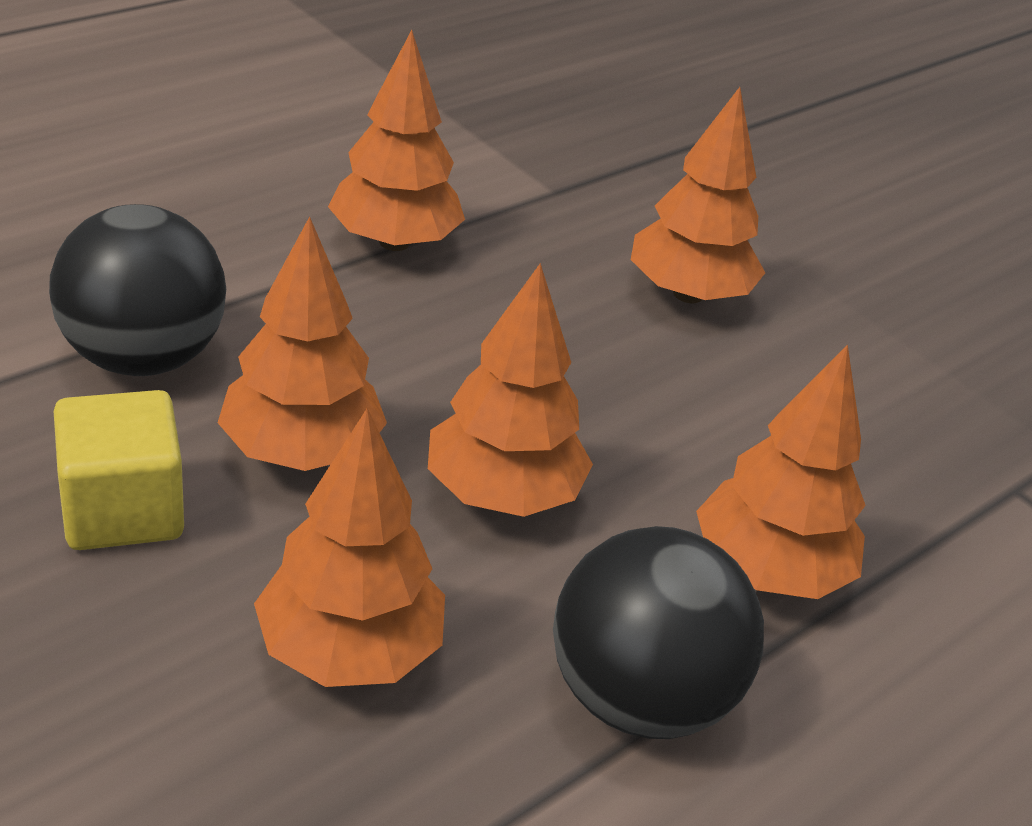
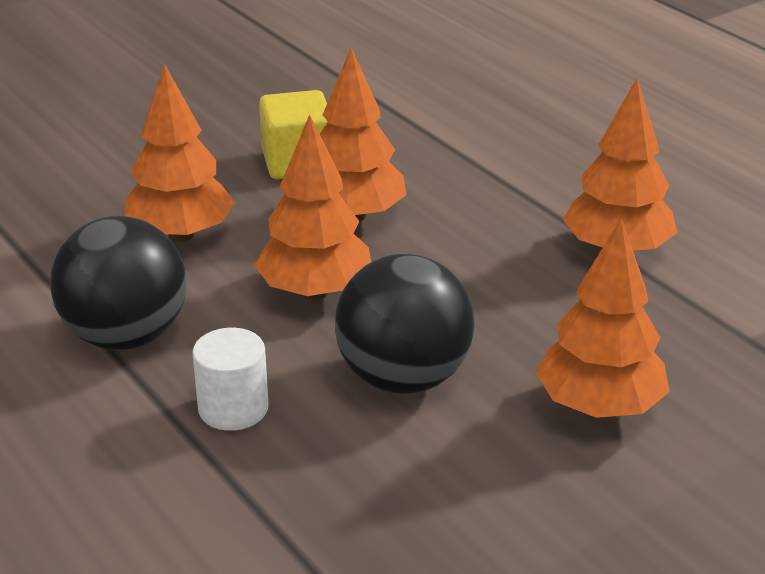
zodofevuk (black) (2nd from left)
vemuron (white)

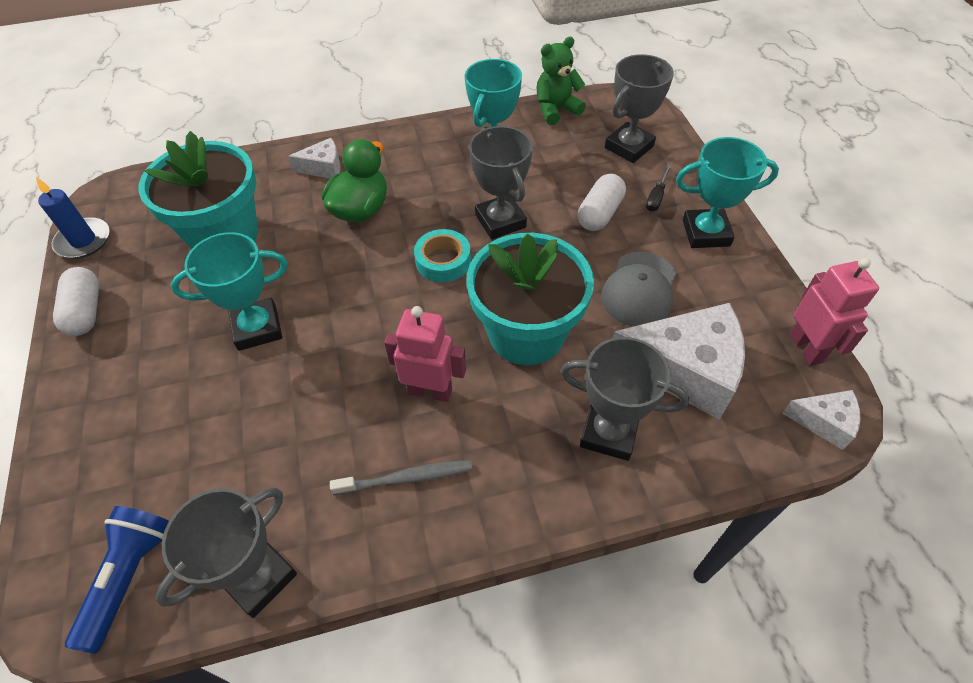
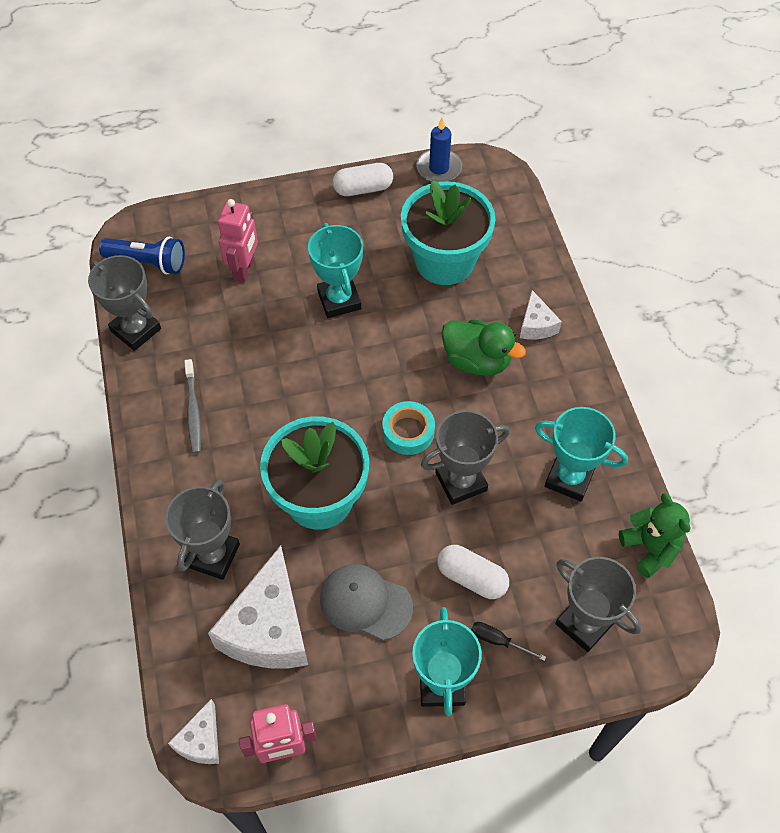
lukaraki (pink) (1st from left)

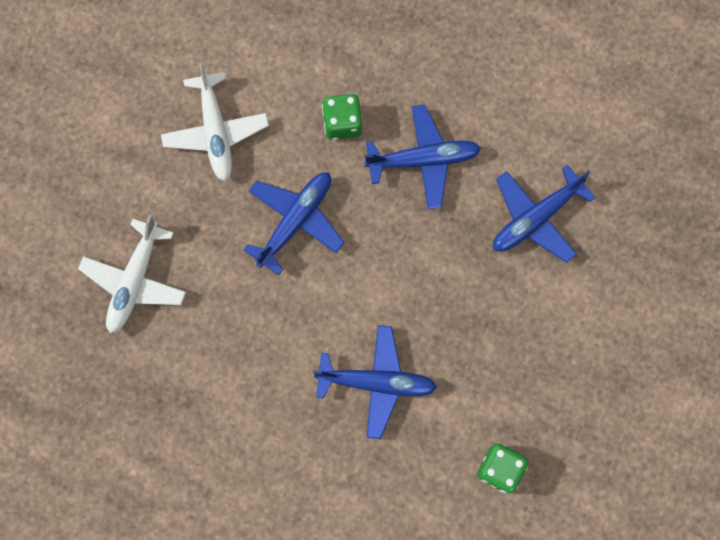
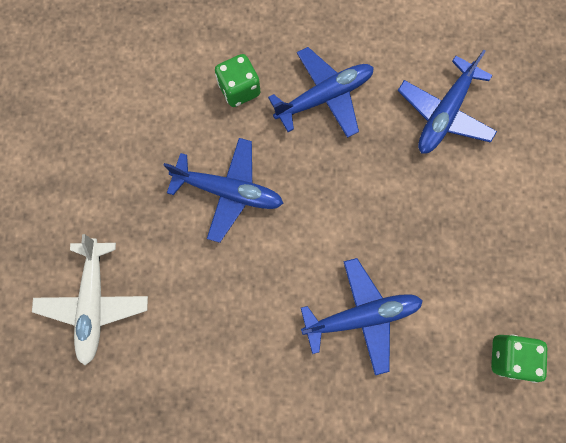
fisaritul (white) (2nd from left in the first image)
fisaritul (blue) (1st from left)

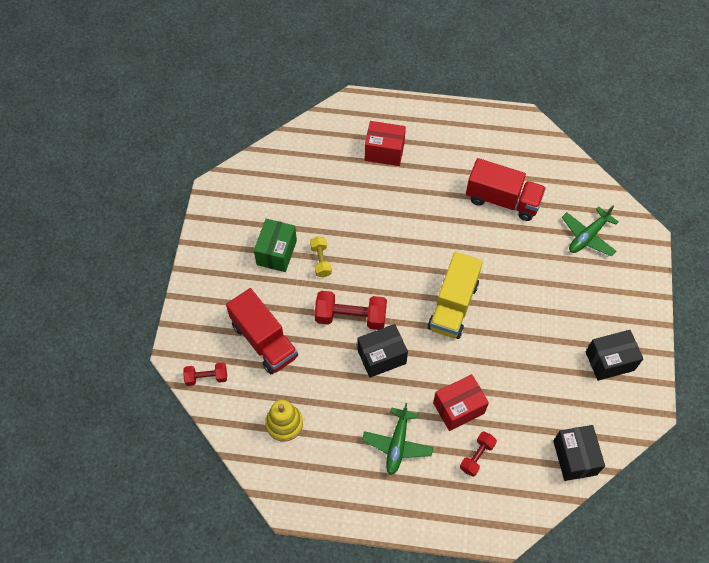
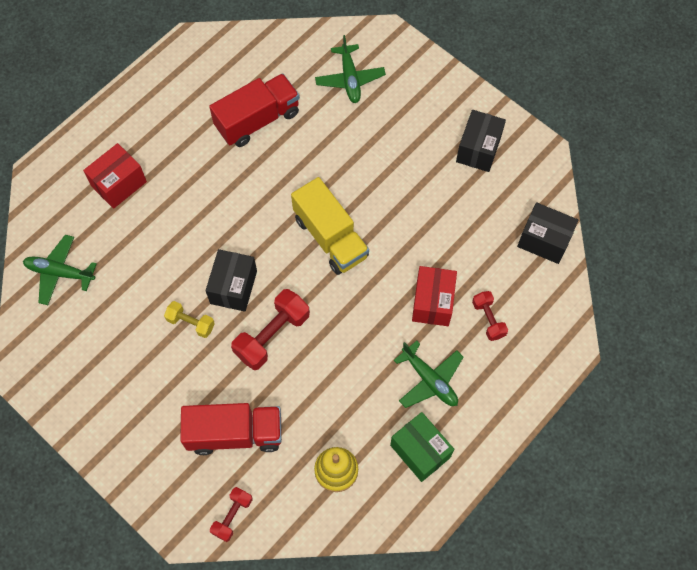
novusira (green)
novusira (black) (1st from left)
fisaritul (green) (1st from left)

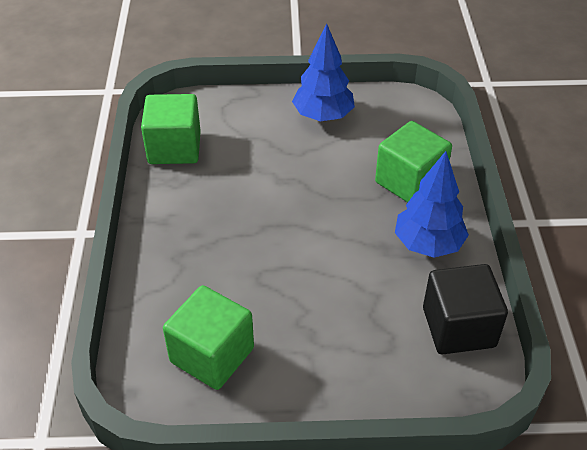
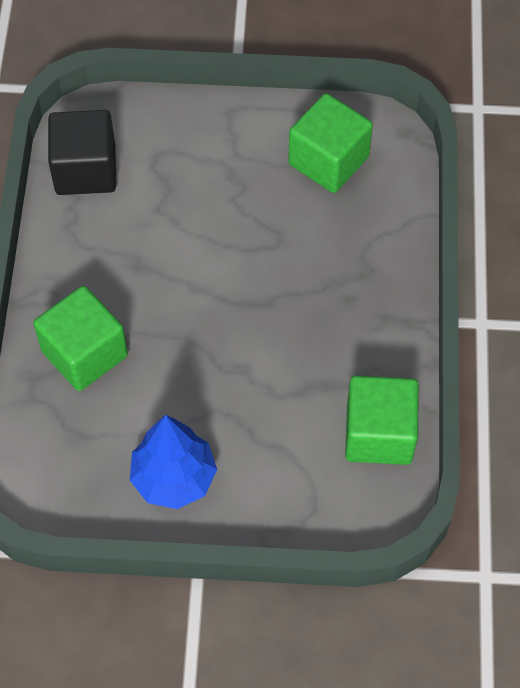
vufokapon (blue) (2nd from left in the first image)

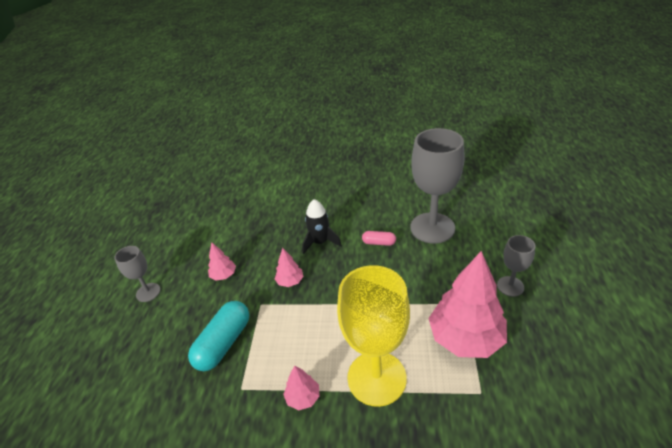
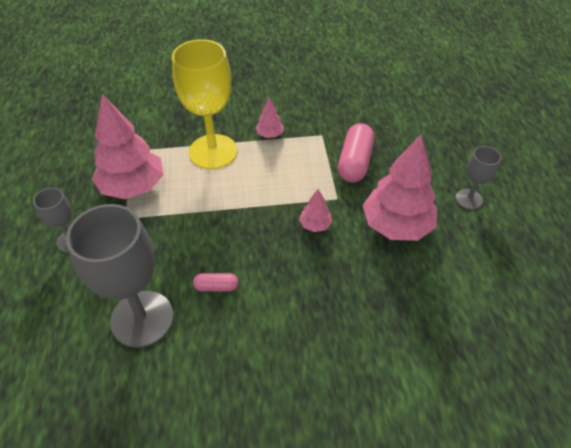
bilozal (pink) (2nd from left)
vufokapon (pink) (4th from left)
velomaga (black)

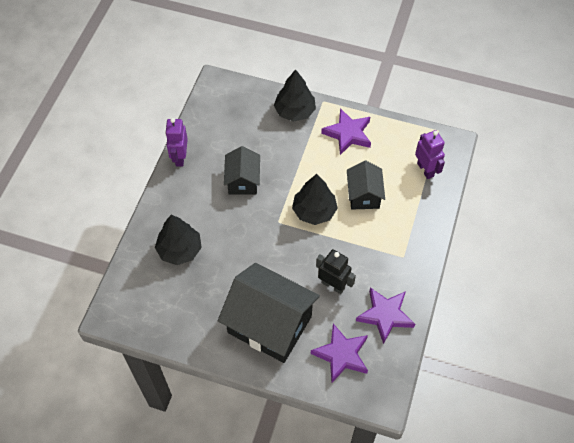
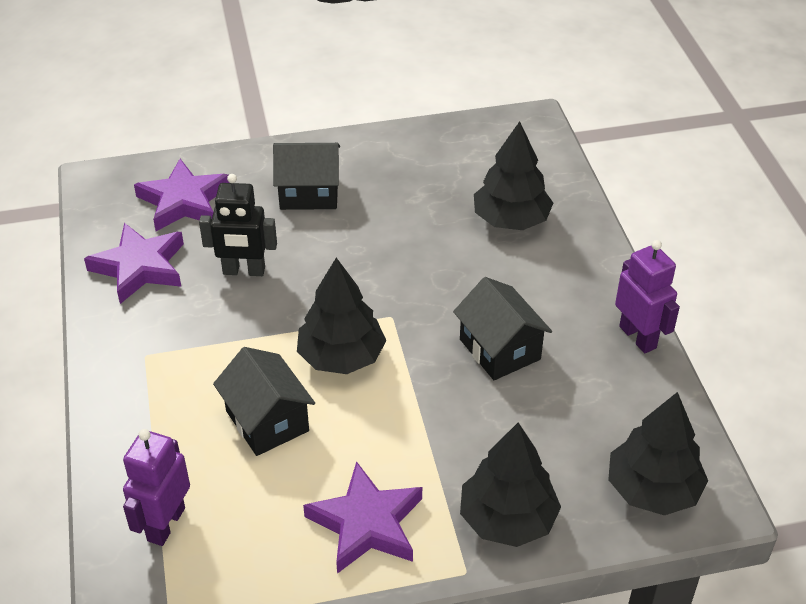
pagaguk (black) (2nd from left)
lukaraki (purple) (1st from left)
vufokapon (black) (4th from left)

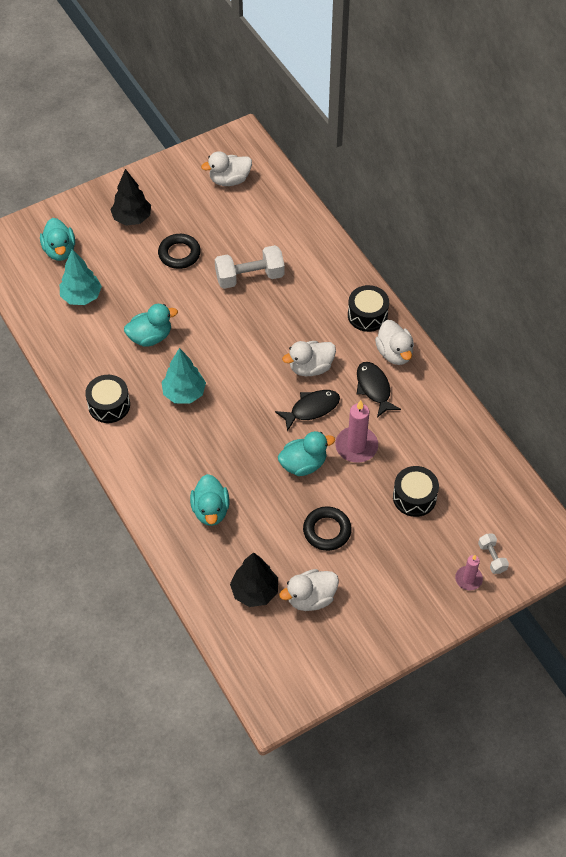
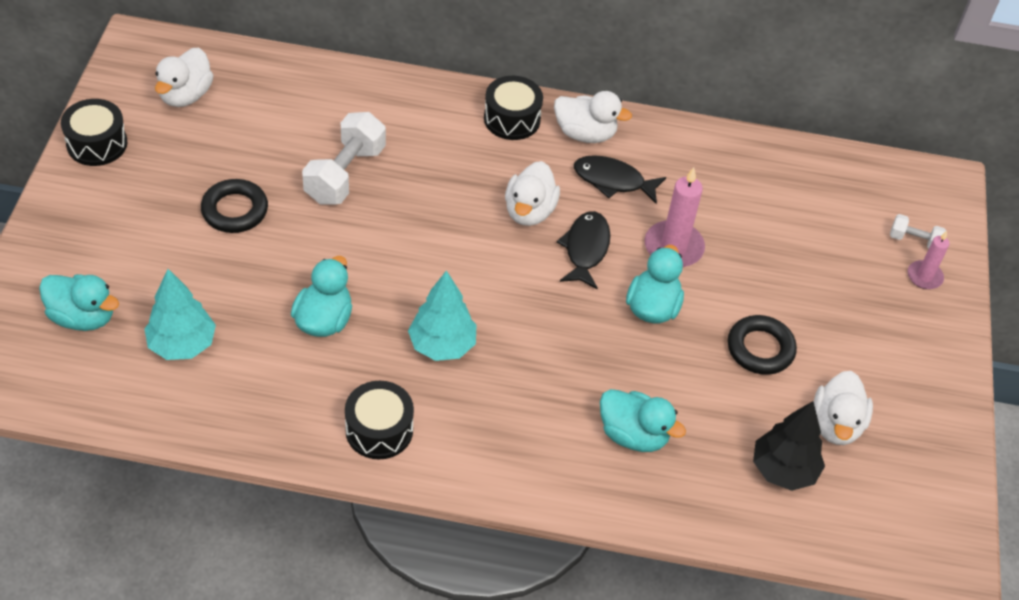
vufokapon (black) (1st from left in the first image)
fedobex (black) (1st from left)

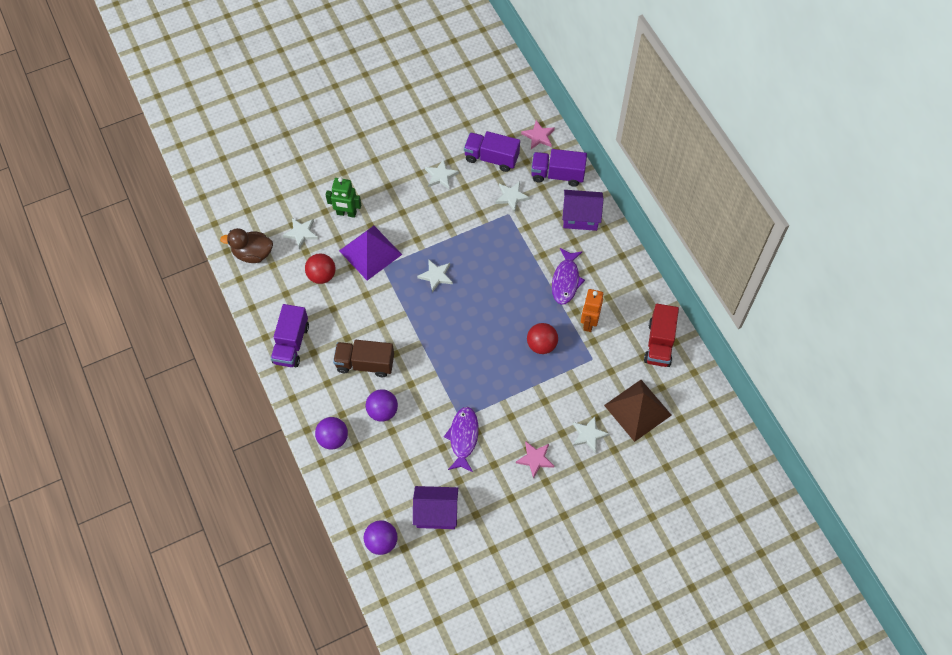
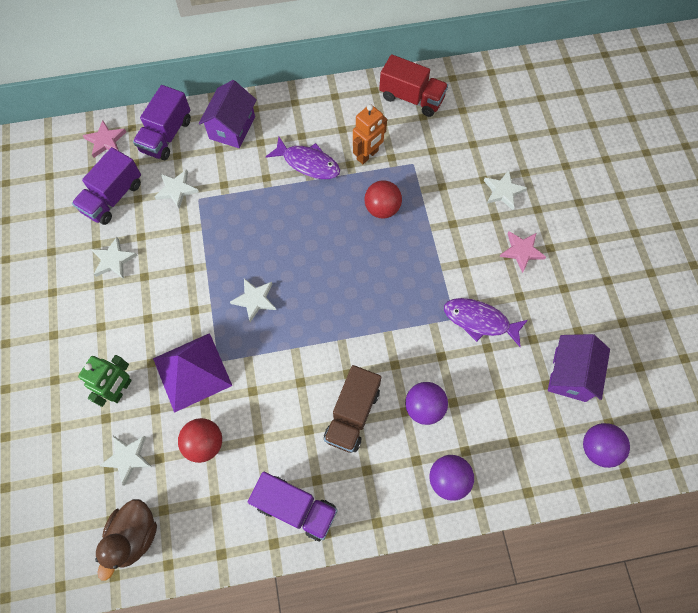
lukaraki (orange)
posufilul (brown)

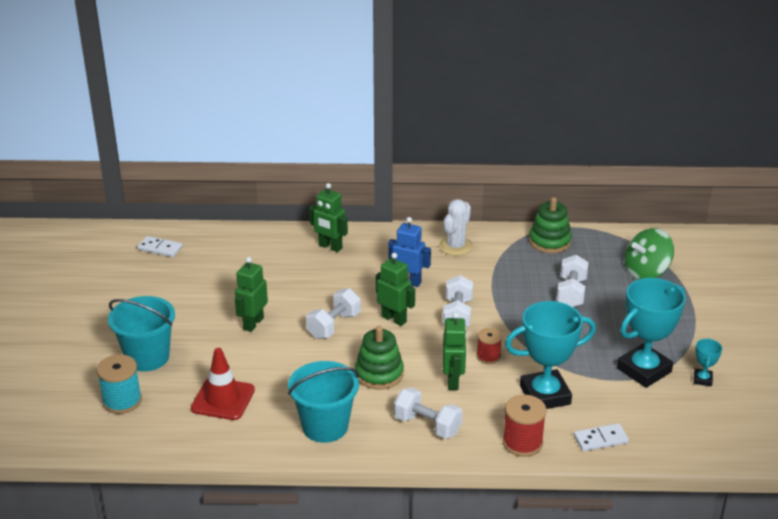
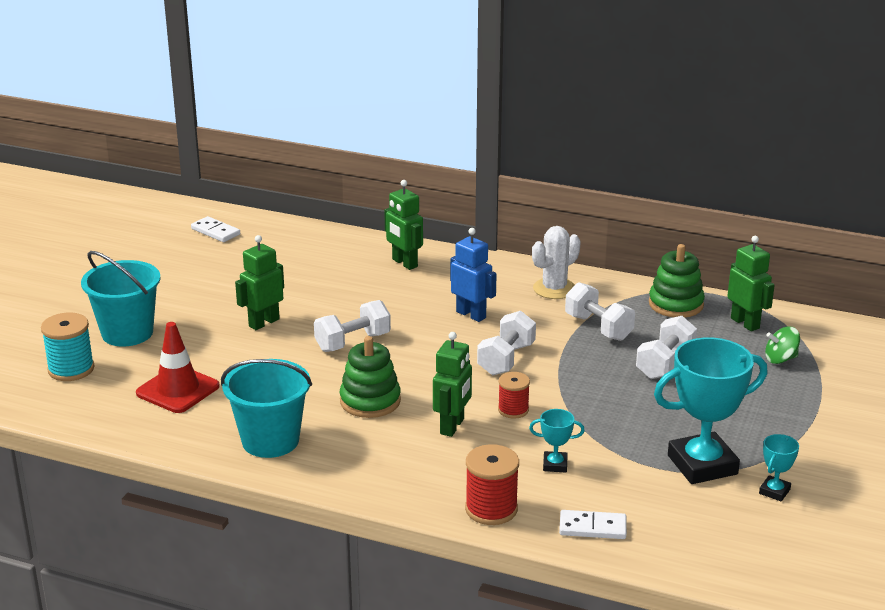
lukaraki (green) (4th from left)
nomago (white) (3rd from left)
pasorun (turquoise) (1st from left)
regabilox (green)

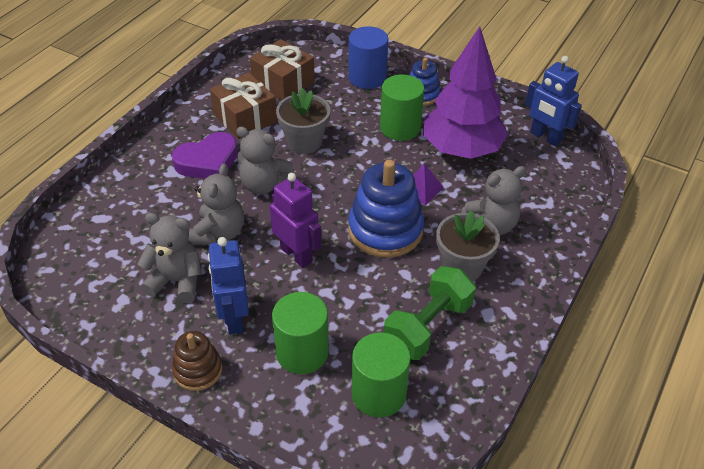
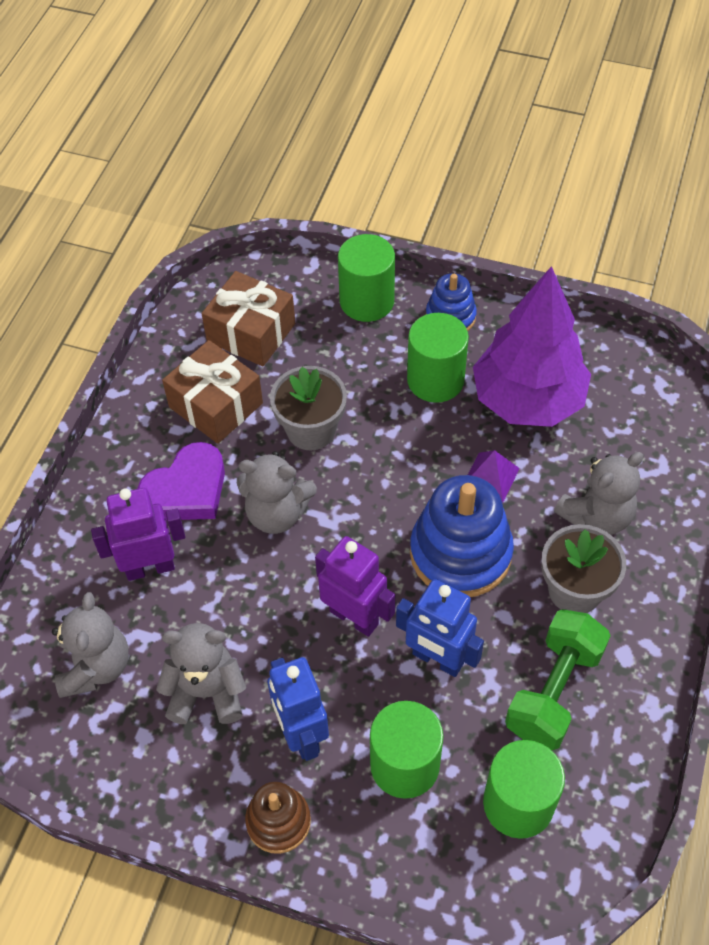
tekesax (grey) (1st from left)
vemuron (green) (1st from left)
lukaraki (blue) (2nd from left)
lukaraki (purple) (1st from left)

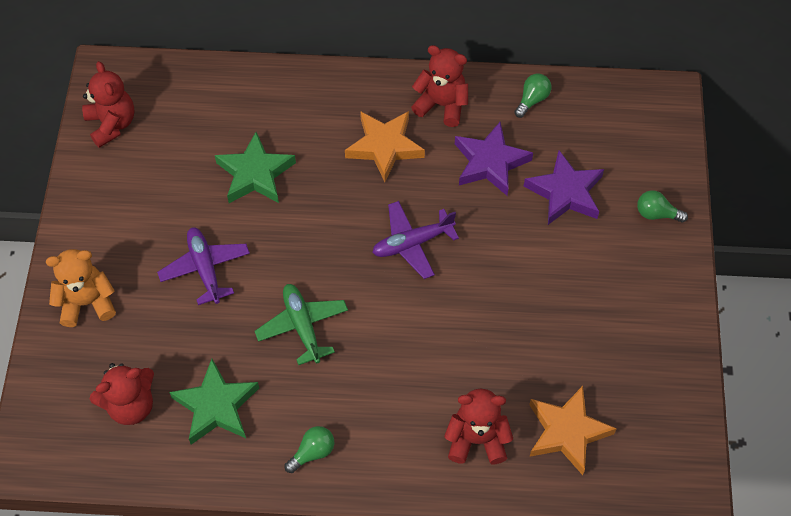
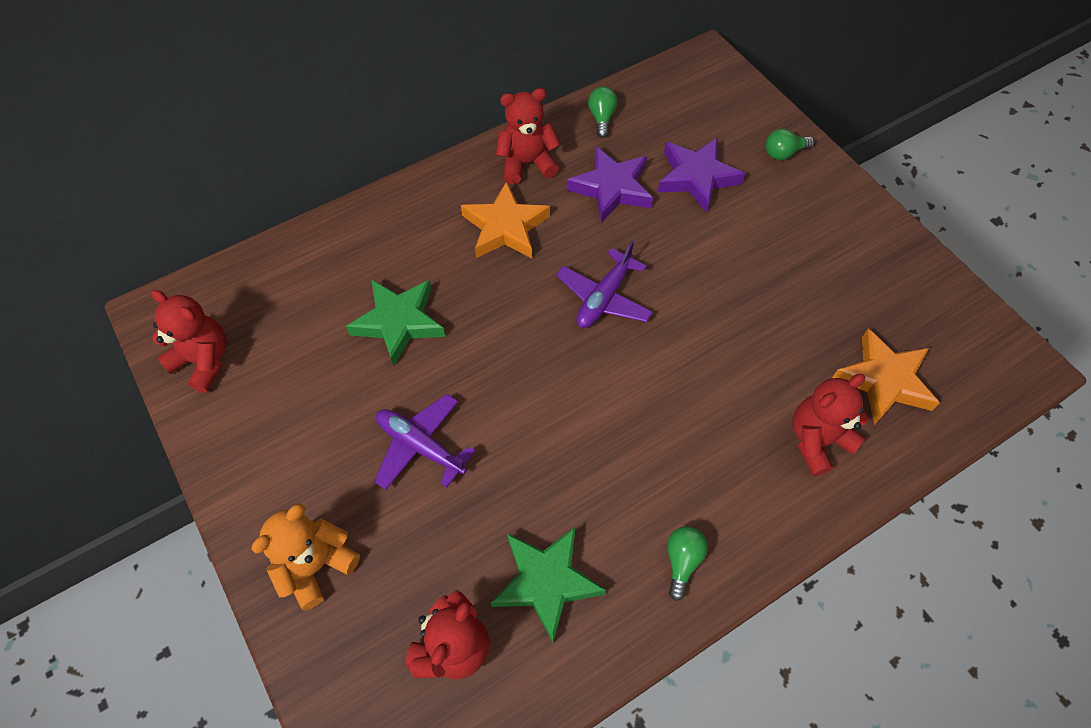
fisaritul (green)

